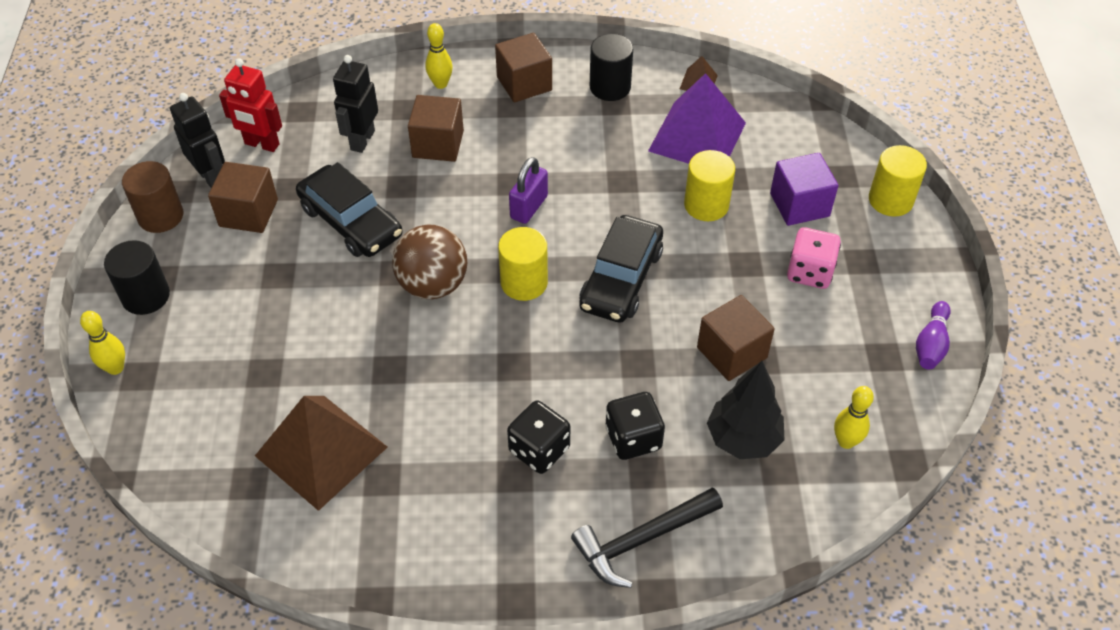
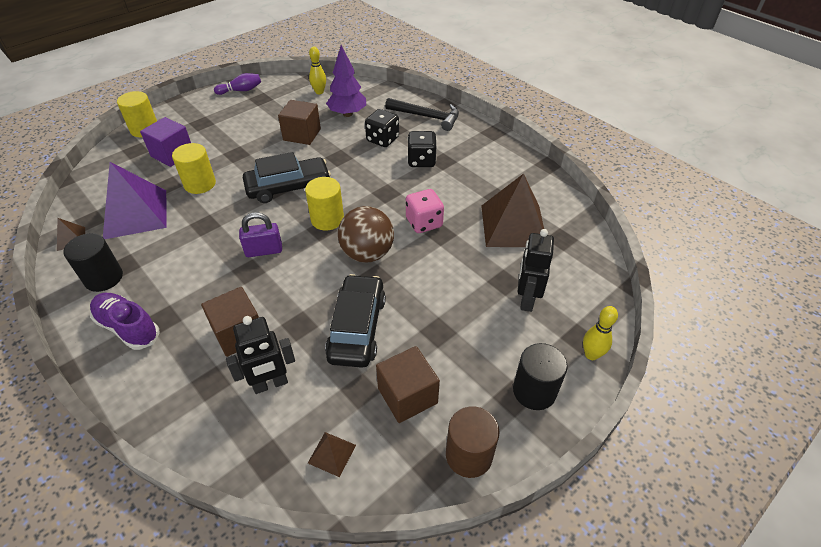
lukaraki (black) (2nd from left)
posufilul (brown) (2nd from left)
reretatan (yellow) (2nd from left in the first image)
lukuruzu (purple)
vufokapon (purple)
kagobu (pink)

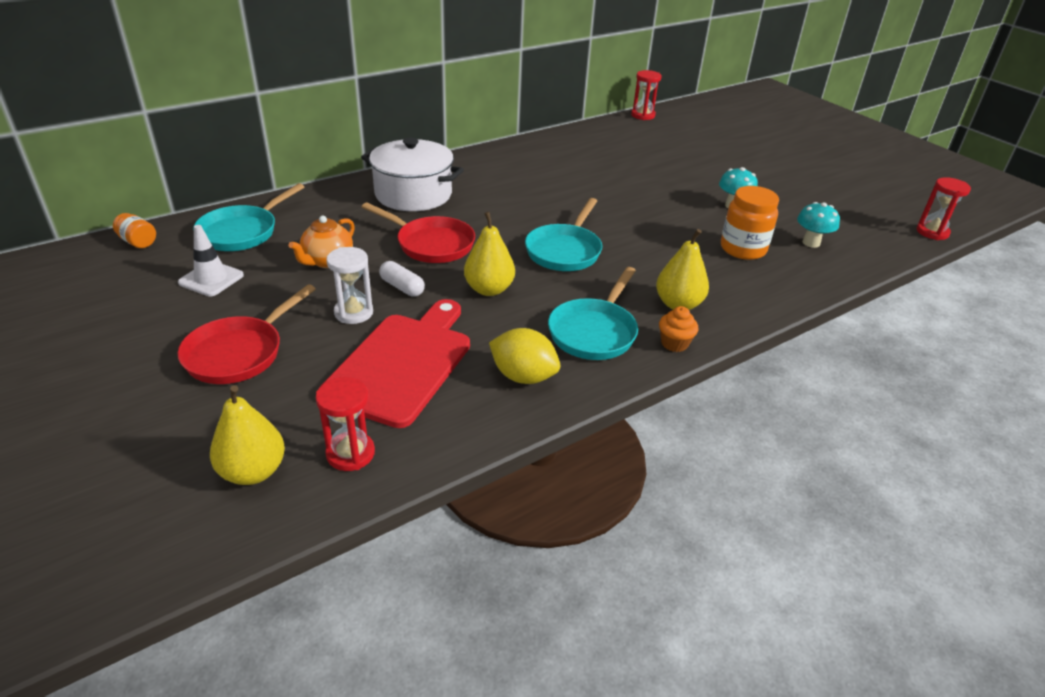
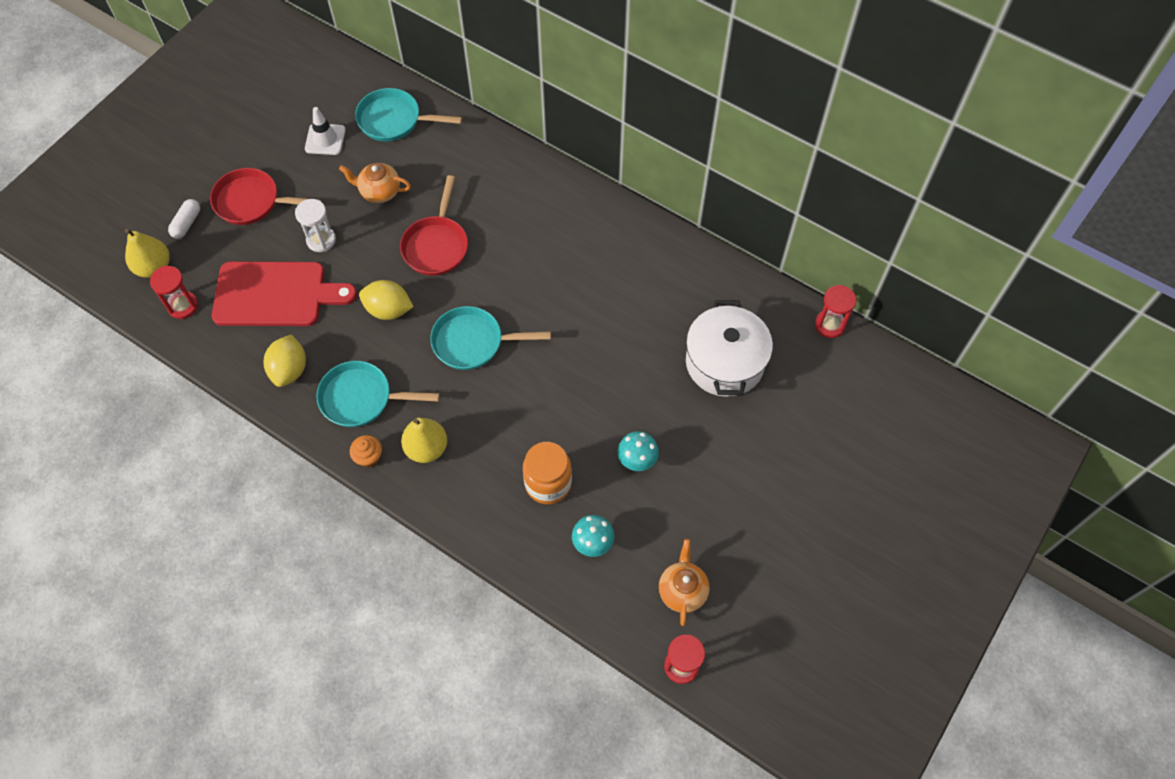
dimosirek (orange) (1st from left in the first image)
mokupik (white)
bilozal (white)
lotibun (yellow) (2nd from left)
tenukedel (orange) (2nd from left)

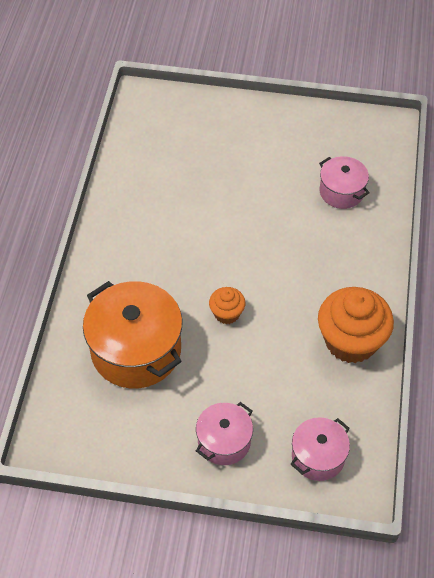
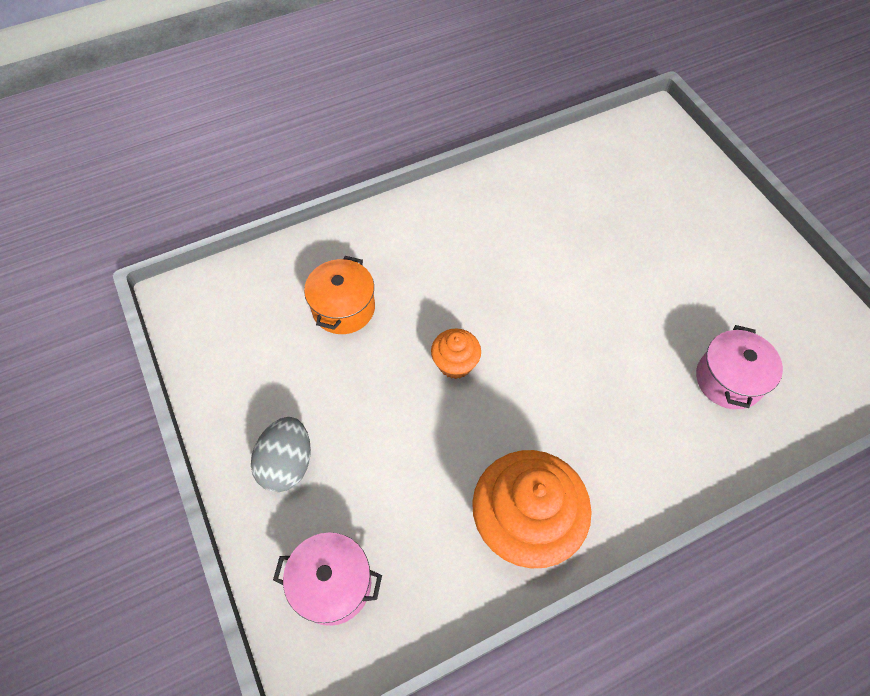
mokupik (orange)
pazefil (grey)

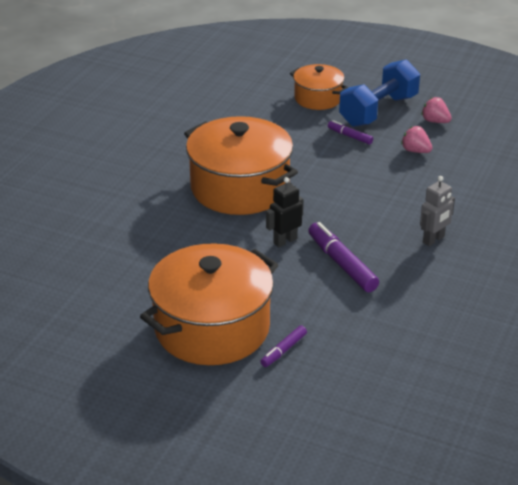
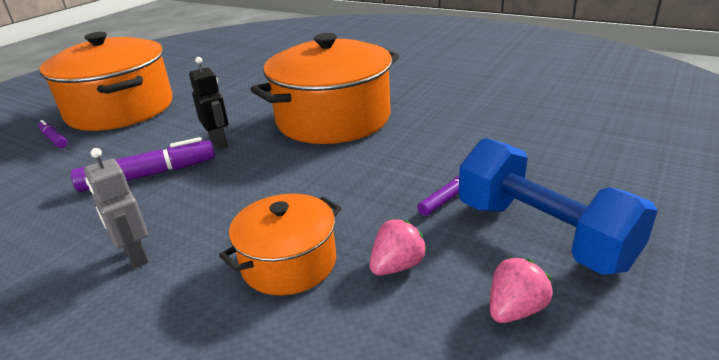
mokupik (orange) (2nd from left)

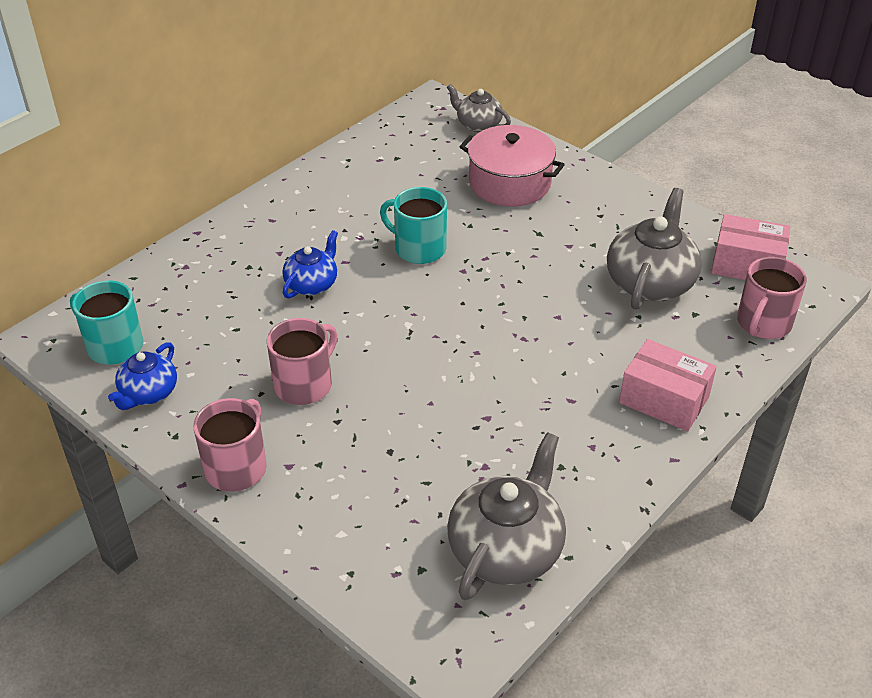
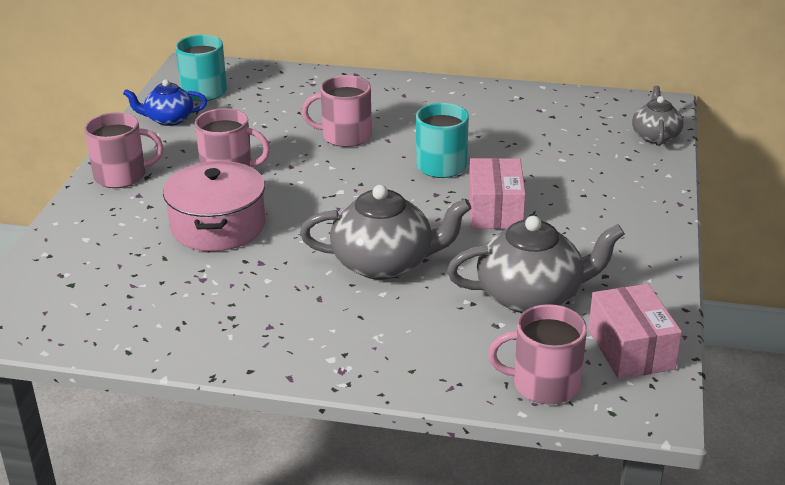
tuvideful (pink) (3rd from left)
tenukedel (grey) (1st from left)
mokupik (pink)
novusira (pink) (1st from left)

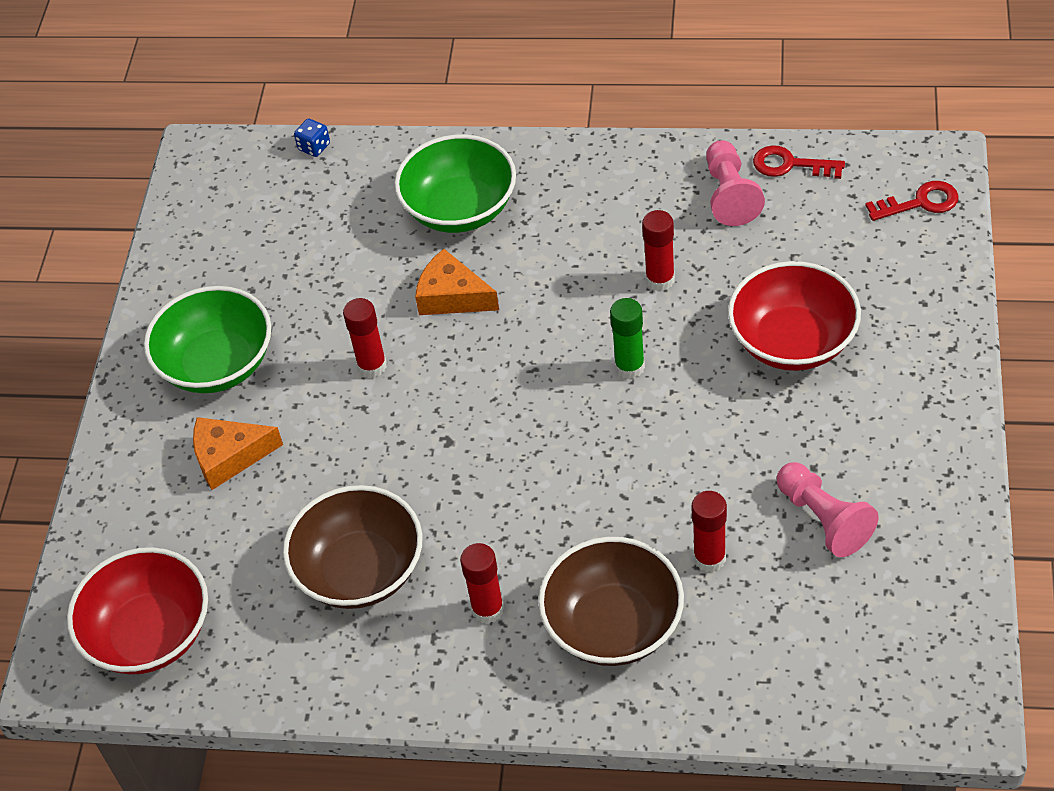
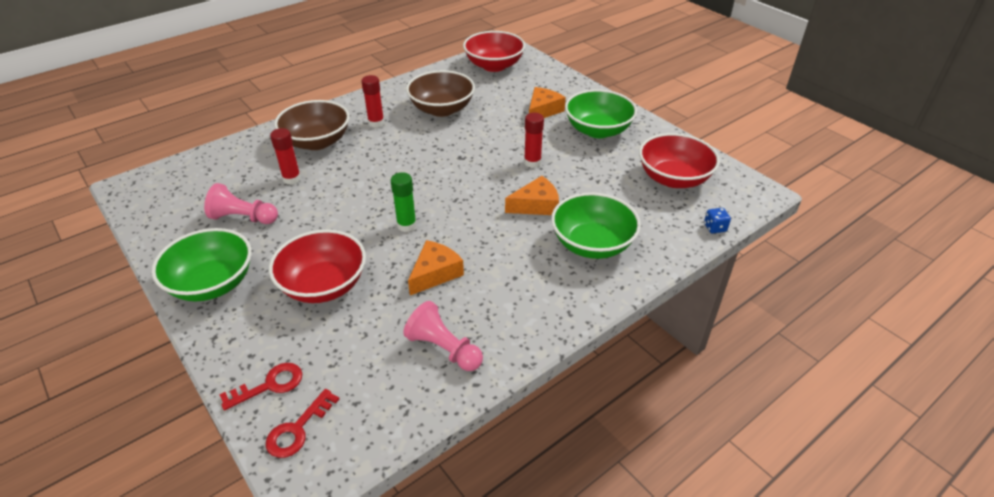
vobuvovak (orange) (1st from left)
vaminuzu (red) (1st from left)
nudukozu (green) (1st from left)
nudukozu (red) (3rd from left)

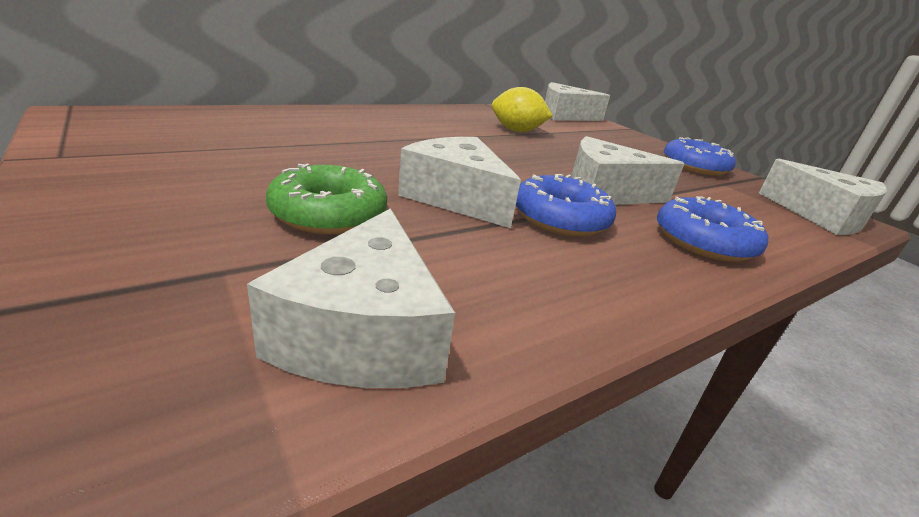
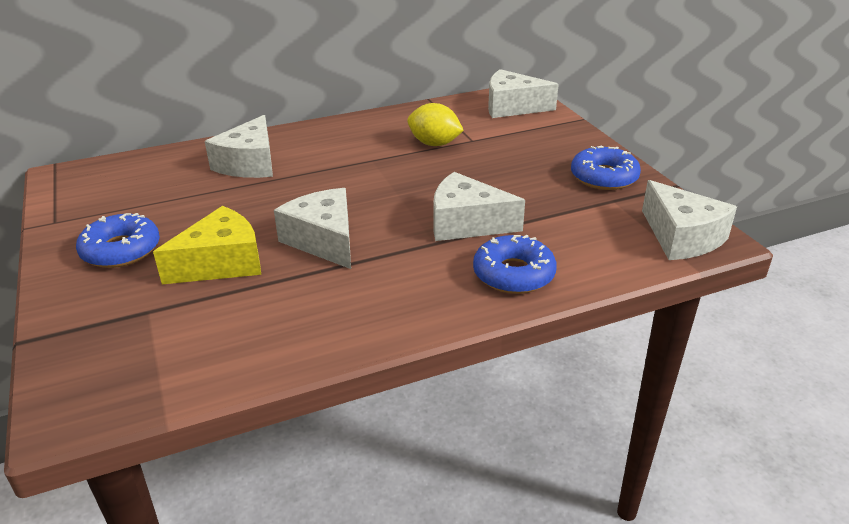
vobuvovak (white) (1st from left)
vobuvovak (yellow)
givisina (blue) (1st from left)

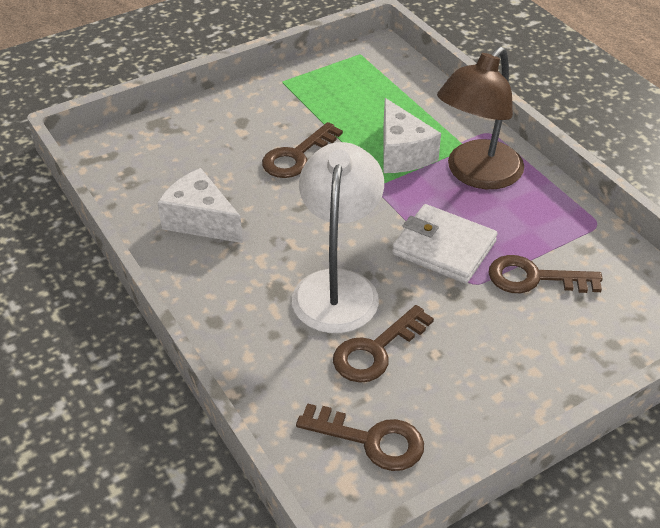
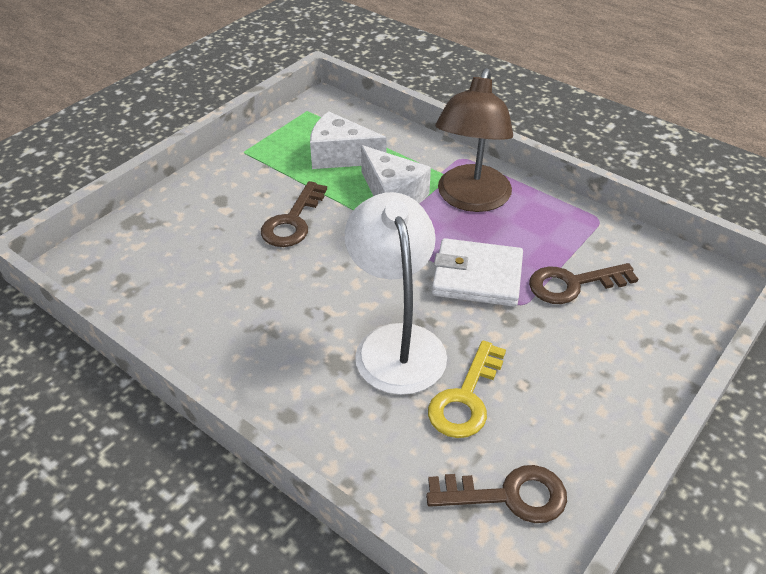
vobuvovak (white) (1st from left)
vaminuzu (yellow)

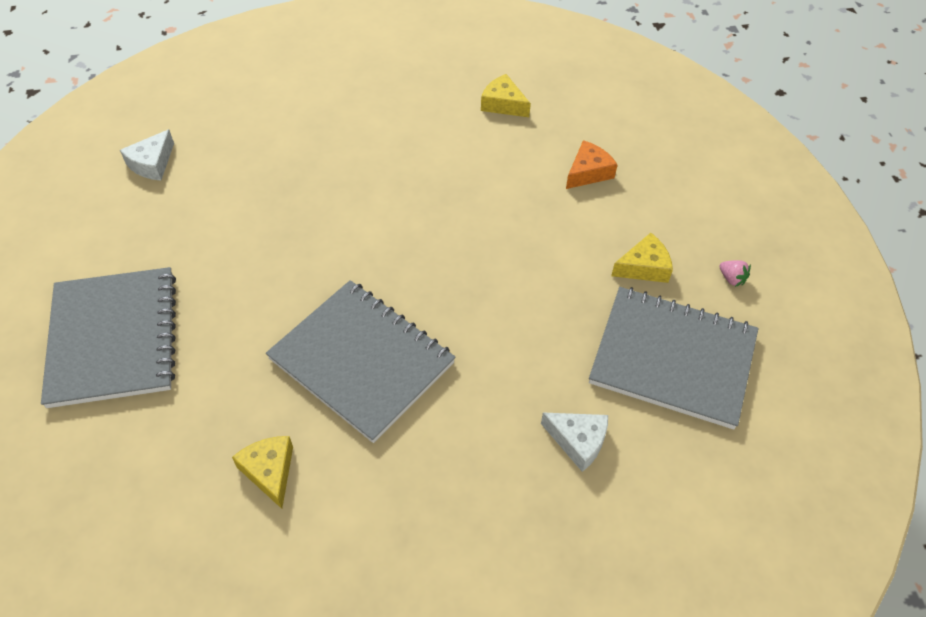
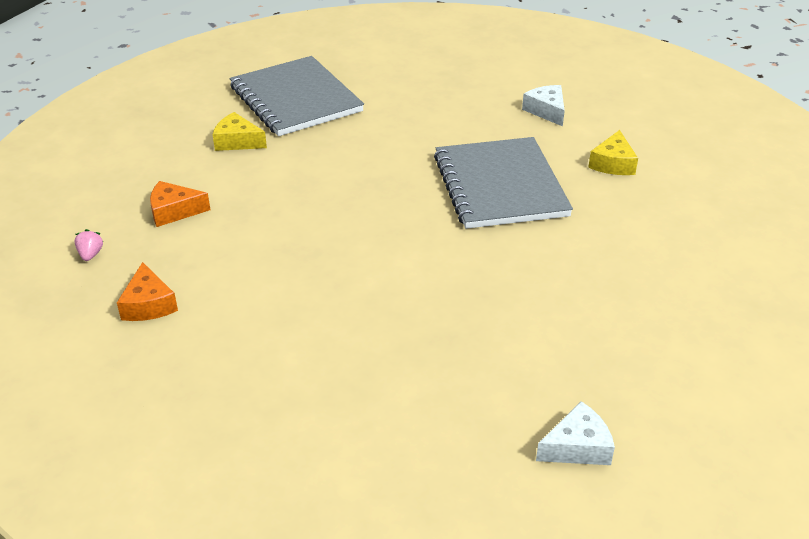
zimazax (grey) (1st from left in the first image)
vobuvovak (orange) (1st from left)
vobuvovak (white) (1st from left)
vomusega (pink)

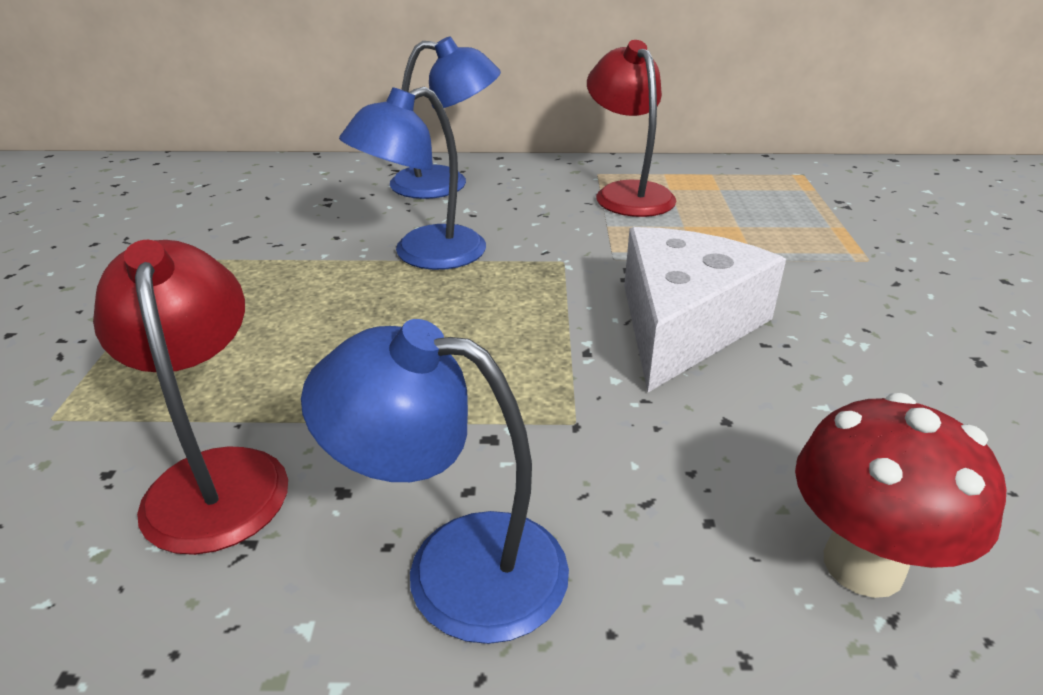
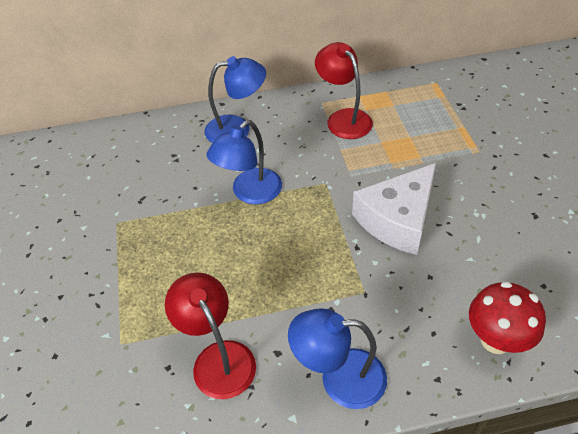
vobuvovak (white)

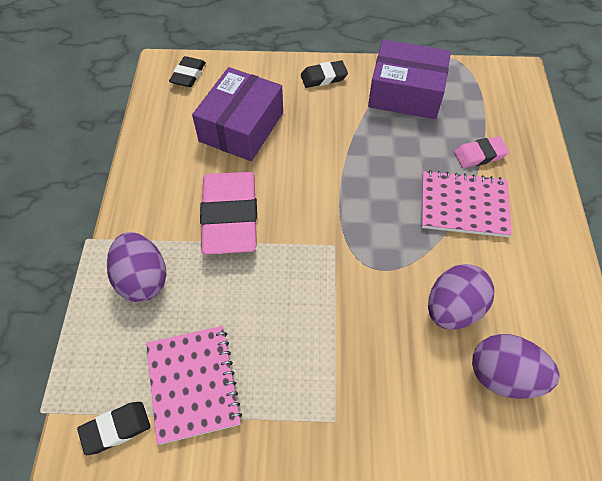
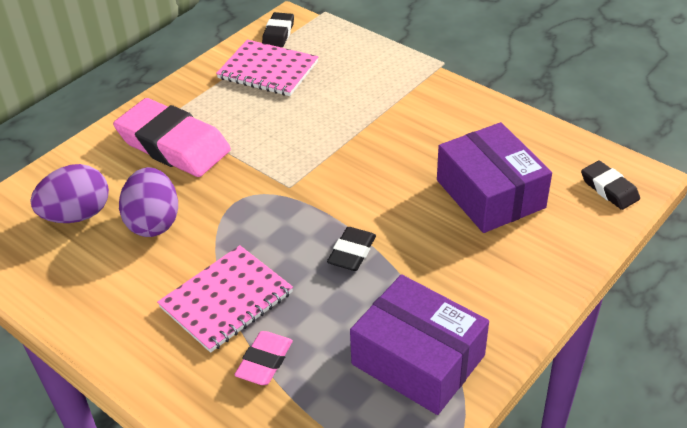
pazefil (purple) (1st from left in the first image)
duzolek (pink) (1st from left)
duzolek (black) (2nd from left)
novusira (purple) (1st from left)

